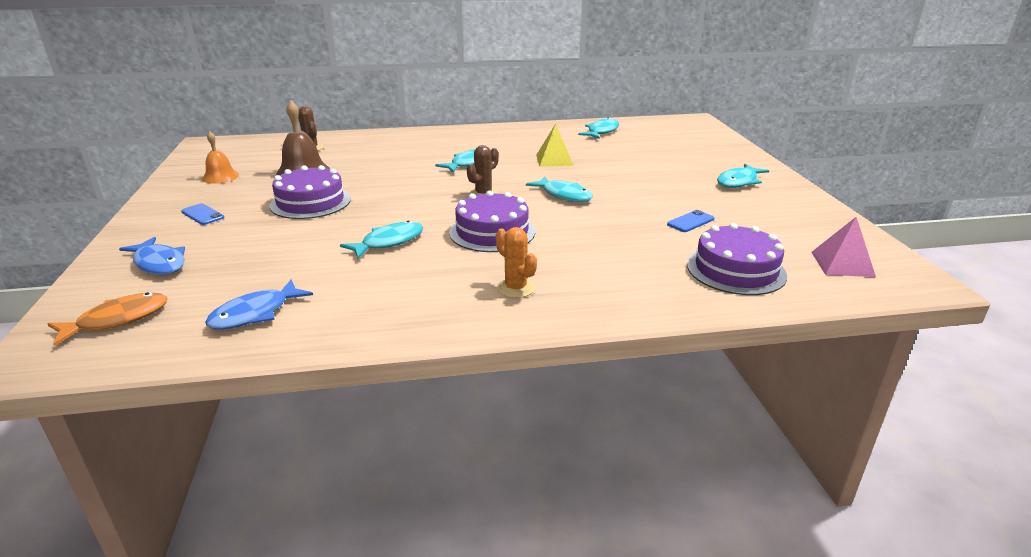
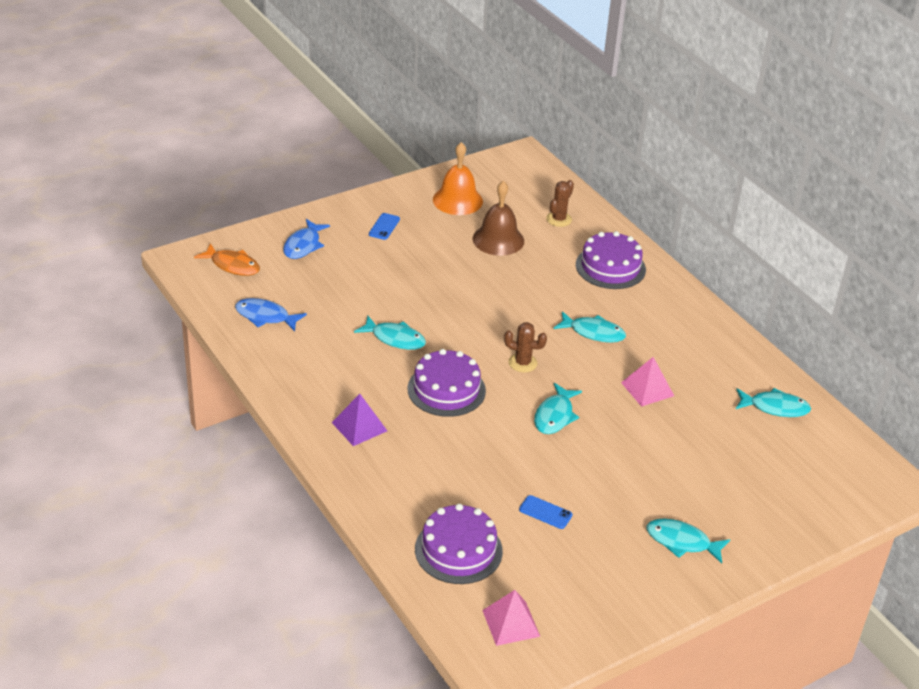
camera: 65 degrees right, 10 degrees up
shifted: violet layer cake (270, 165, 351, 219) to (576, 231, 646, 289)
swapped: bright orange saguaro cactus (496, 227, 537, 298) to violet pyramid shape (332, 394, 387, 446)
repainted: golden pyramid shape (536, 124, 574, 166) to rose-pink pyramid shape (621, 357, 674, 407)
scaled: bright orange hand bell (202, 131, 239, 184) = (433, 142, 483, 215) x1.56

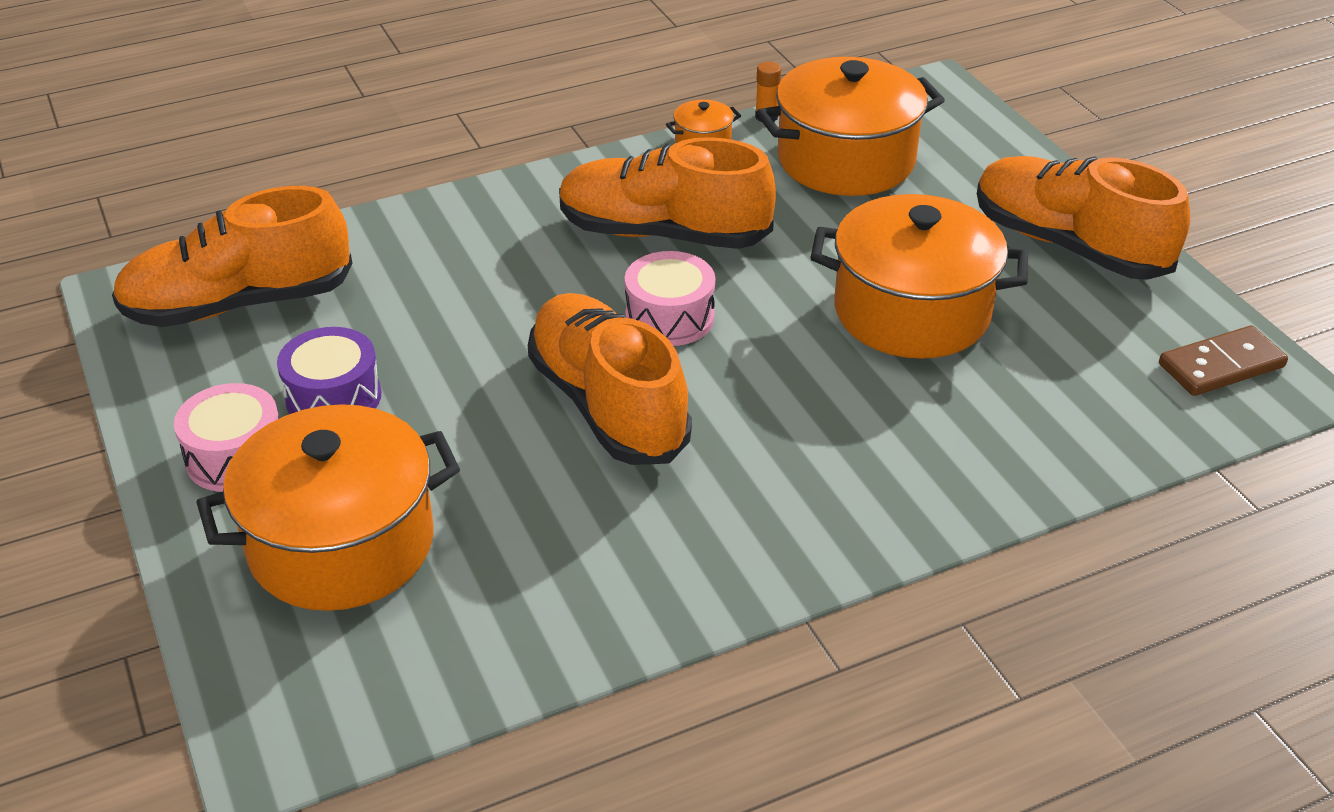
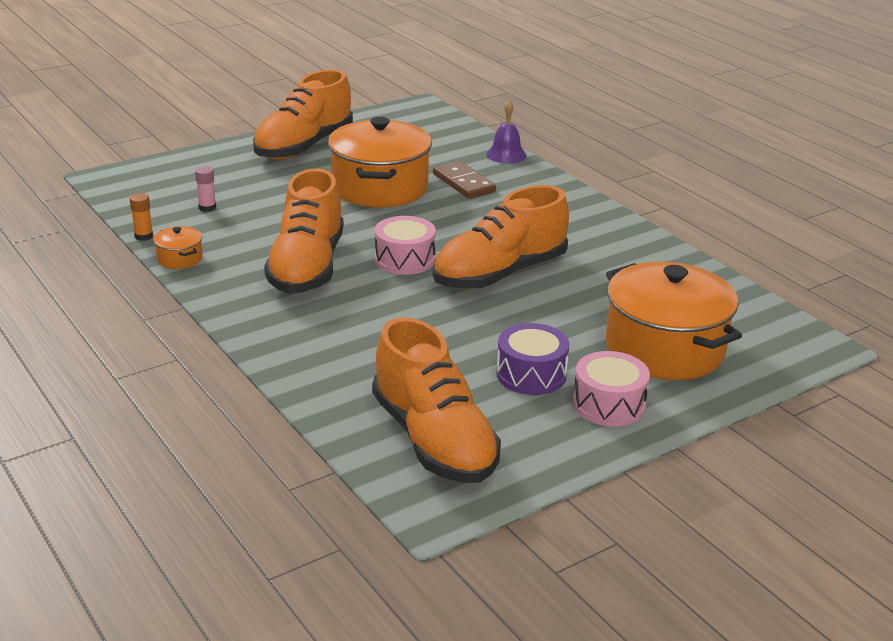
camera: 100 degrees left, 10 degrees down
new: violet hand bell (486, 100, 526, 163)
shifted: brown domino piece (1159, 326, 1288, 396) to (433, 161, 496, 199)
swapped: bright orange pot (756, 57, 945, 196) to rose-pink stick of glue (195, 166, 216, 212)

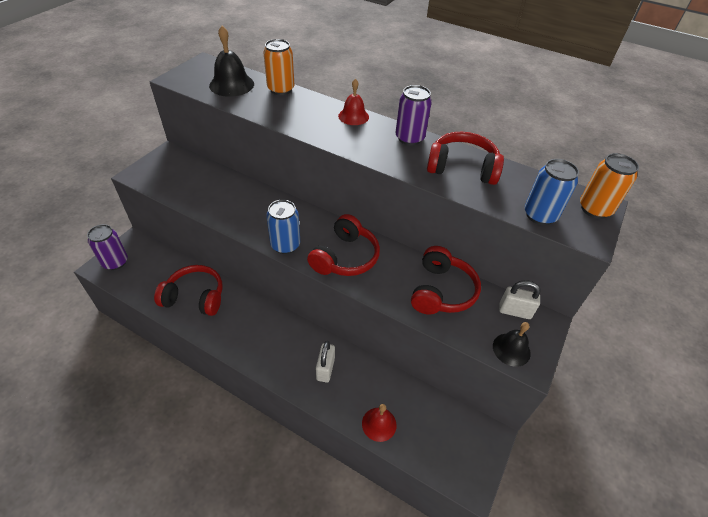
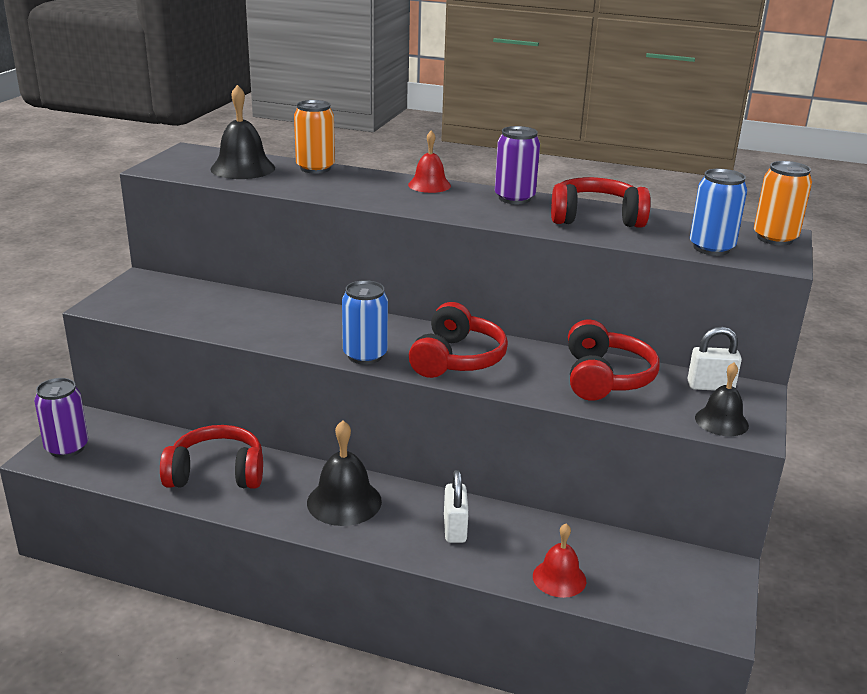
camera: 10 degrees left, 20 degrees down
new: ebony hand bell (307, 420, 382, 526)

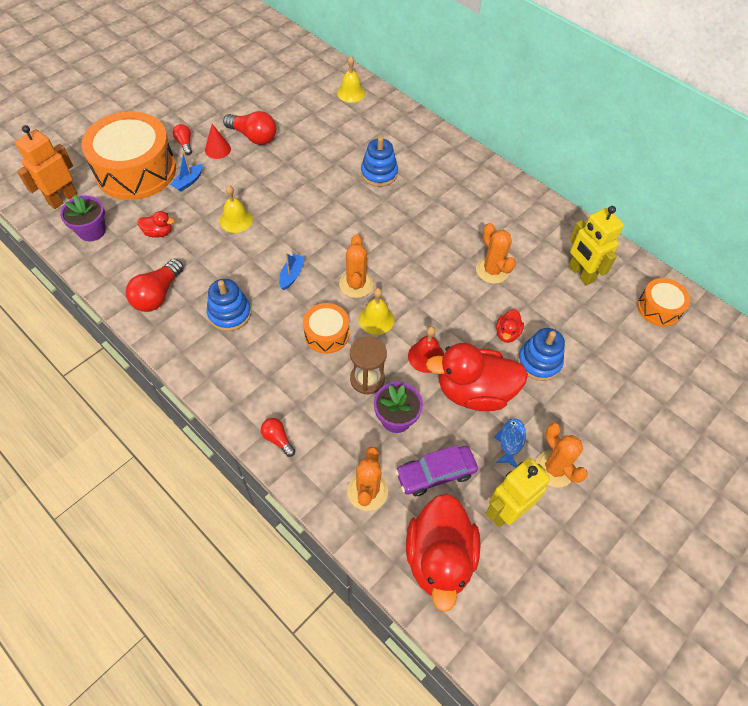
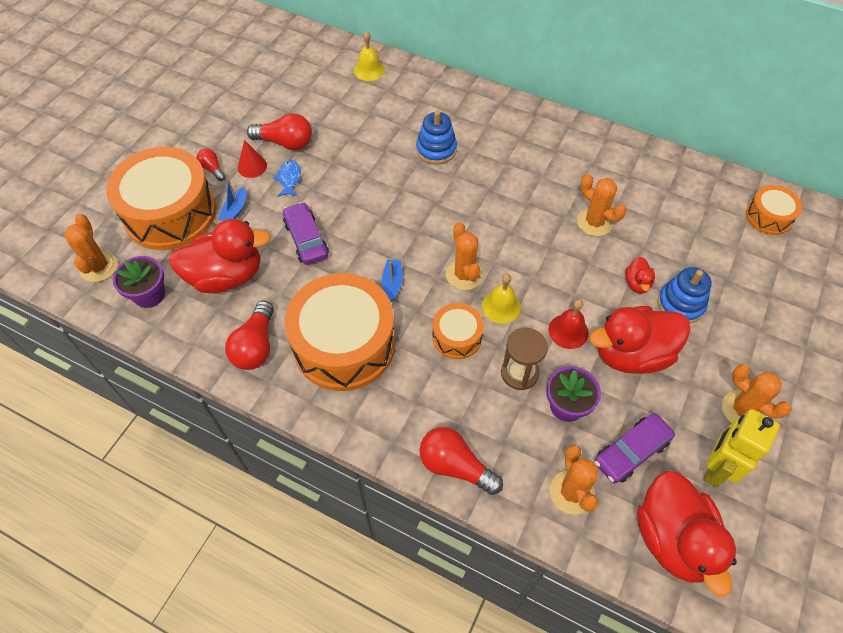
camera: 15 degrees left, 0 degrees up
gone: golden robot (569, 206, 624, 286)
shifted: blue fish (494, 418, 526, 468) to (273, 160, 301, 197)
swapped: bright orange robot (15, 125, 77, 209) to bright orange saguaro cactus (64, 214, 118, 282); blue stacking toy (207, 279, 251, 331) to bright orange snare drum (285, 273, 395, 391); golden hand bell (220, 185, 253, 233) to violet car (283, 202, 329, 265)
scaled: scarlet duck (137, 211, 175, 238) = (169, 219, 271, 293) x2.25; scarlet lightbulb (261, 418, 295, 457) = (420, 427, 503, 495) x1.82

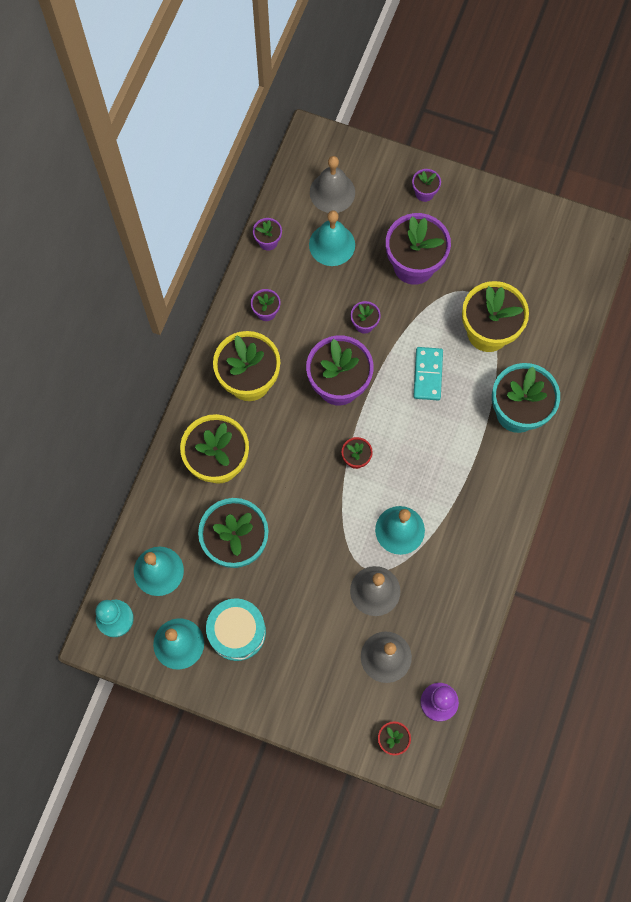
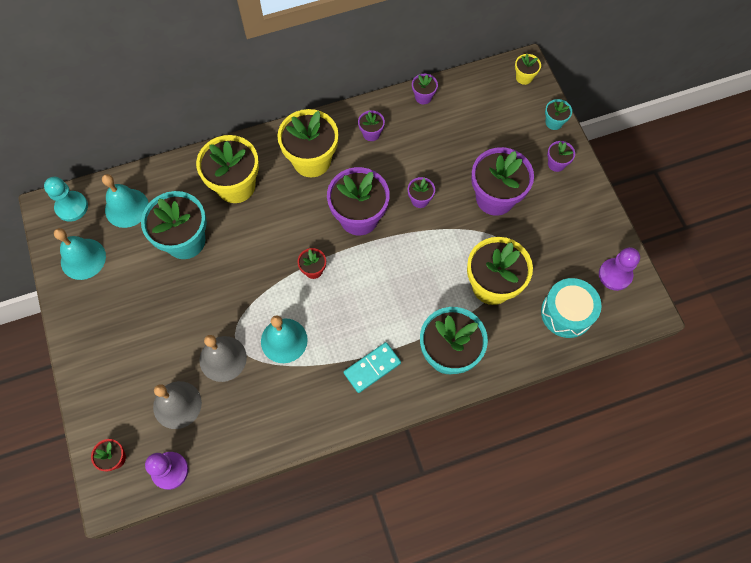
camera: 50 degrees right, 5 degrees down
gone: turquoise hand bell (309, 211, 355, 266); gray hand bell (310, 156, 355, 213)
new: golden potted plant (515, 54, 541, 85); turquoise potted plant (545, 99, 572, 130); violet chess pawn (599, 247, 640, 291)
shifted: turquoise snare drum (206, 598, 266, 661) to (541, 278, 602, 338); turquoise domino piece (413, 347, 443, 400) to (344, 342, 401, 393)

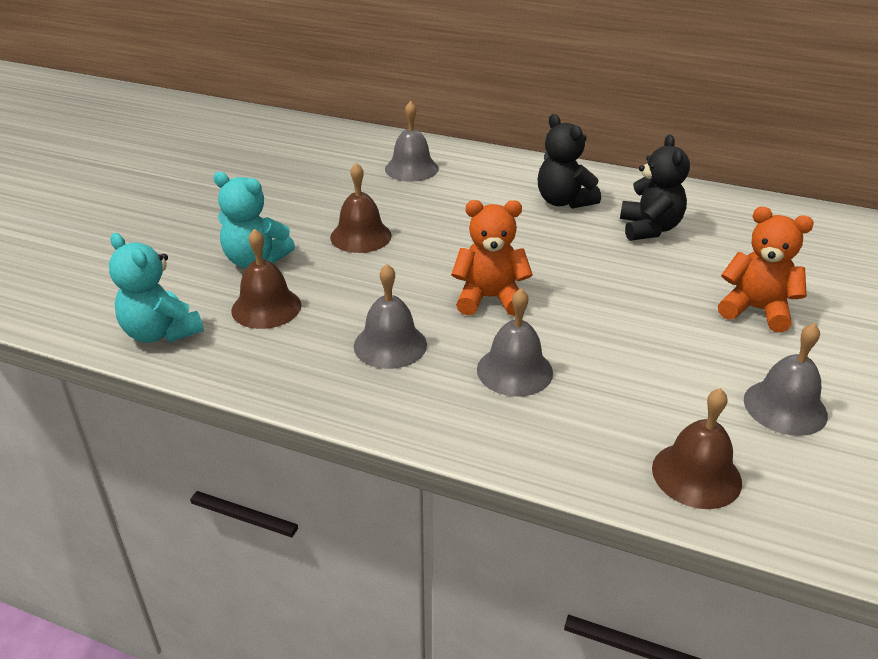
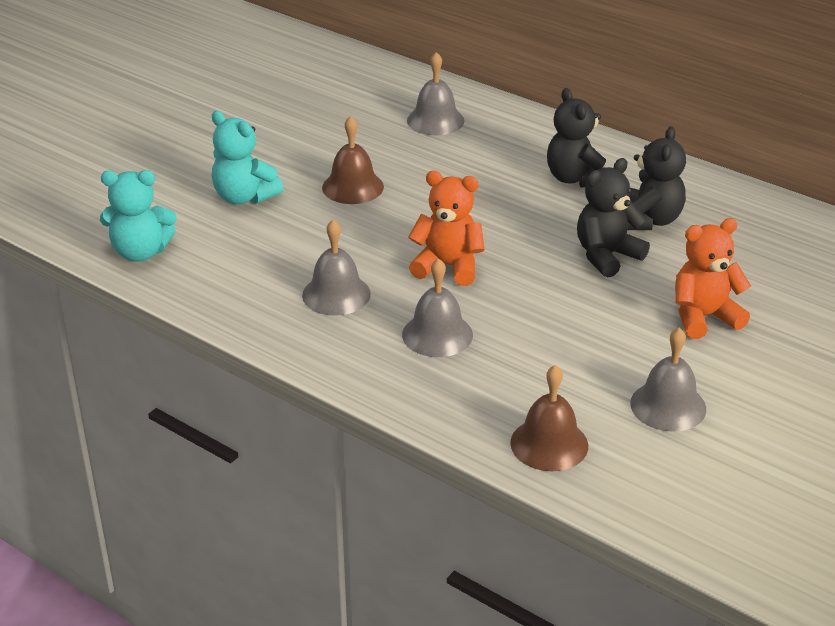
camera: 15 degrees right, 0 degrees up
gone: brown hand bell (231, 228, 301, 329)
new: ebony teddy bear (577, 158, 650, 278)
rotated: turquoise teddy bear (109, 233, 204, 343) = (100, 170, 176, 262) 60 degrees counterclockwise; bright orange teddy bear (718, 207, 814, 333) = (675, 218, 751, 339) 60 degrees counterclockwise

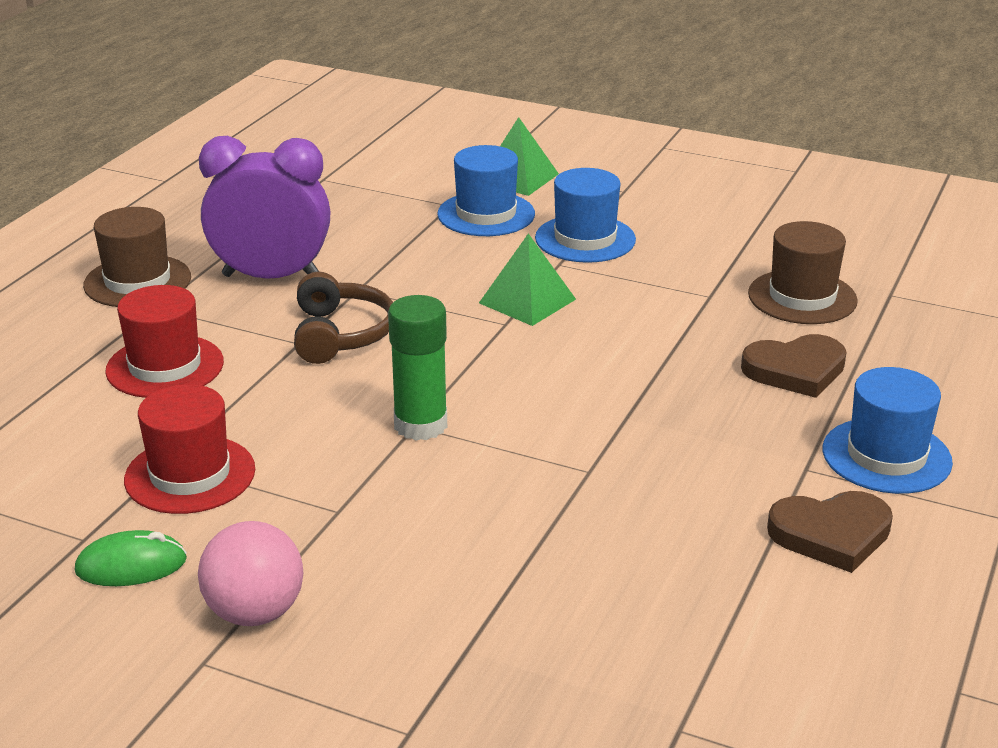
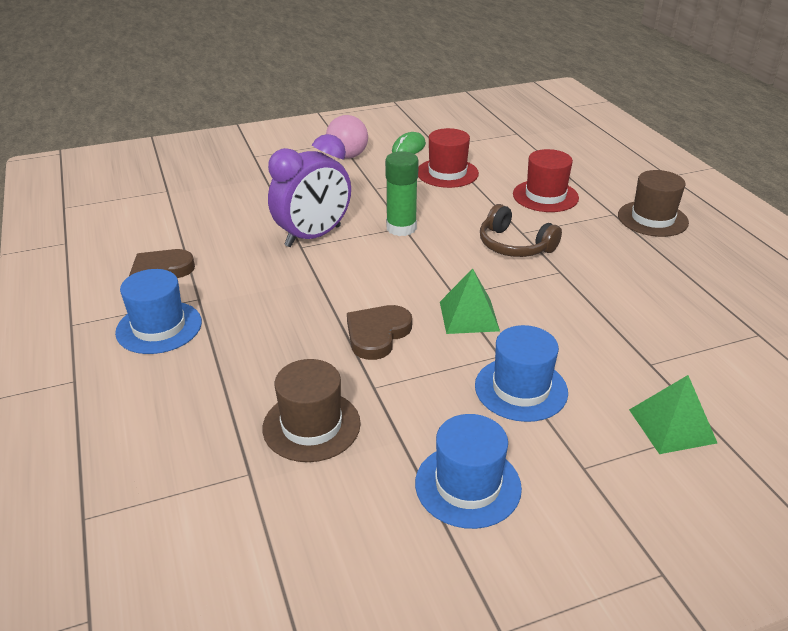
camera: 135 degrees right, 5 degrees up
shifted: violet bedside clock (199, 136, 330, 279) to (268, 134, 351, 247); blue top hat (437, 145, 535, 236) to (415, 414, 522, 529); brown heart (741, 334, 847, 398) to (347, 305, 412, 360)

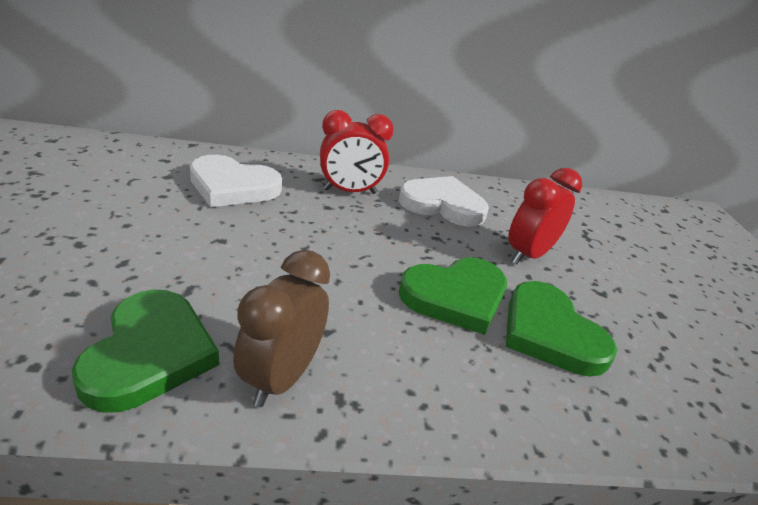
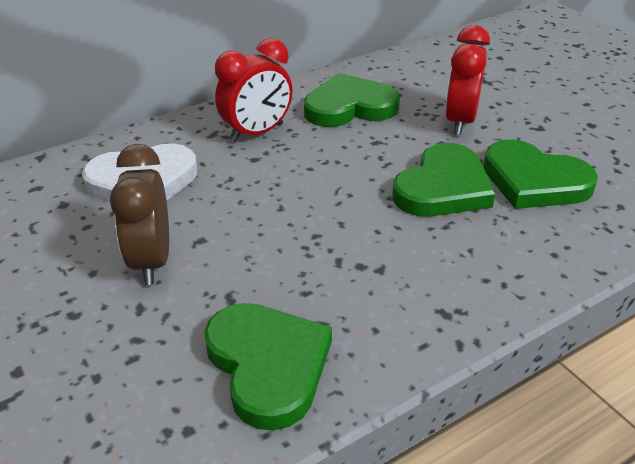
camera: 25 degrees left, 5 degrees up
shifted: brown bedside clock (233, 250, 330, 407) to (110, 144, 169, 285)
repainted: snow-white heart (399, 176, 489, 227) to emerald heart (304, 73, 400, 127)

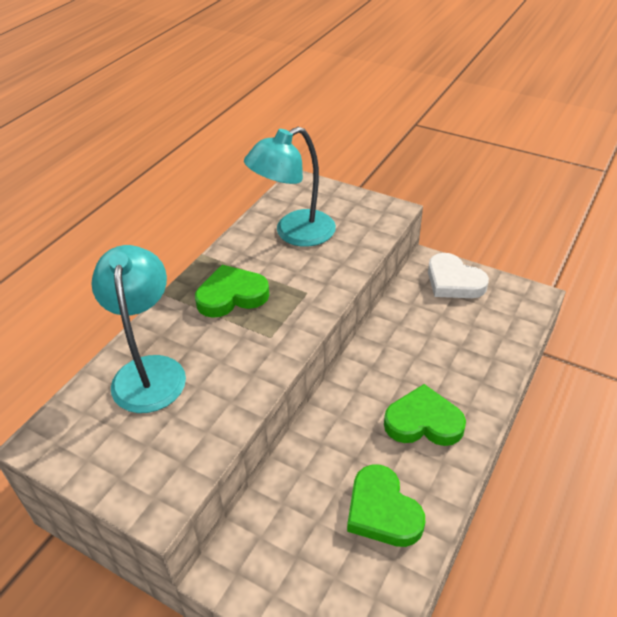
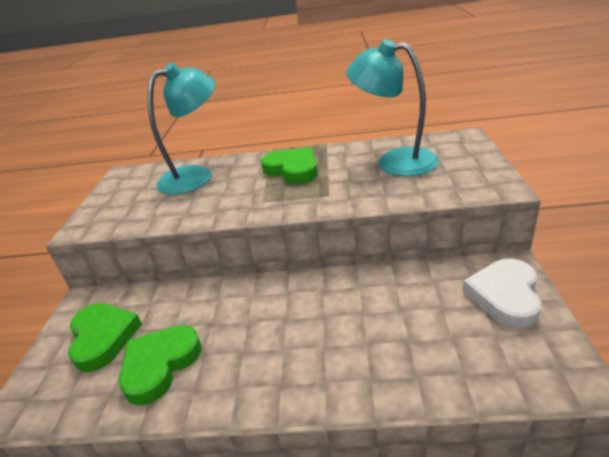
camera: 65 degrees right, 10 degrees down
shifted: emerald heart (384, 384, 466, 446) to (68, 303, 142, 372)

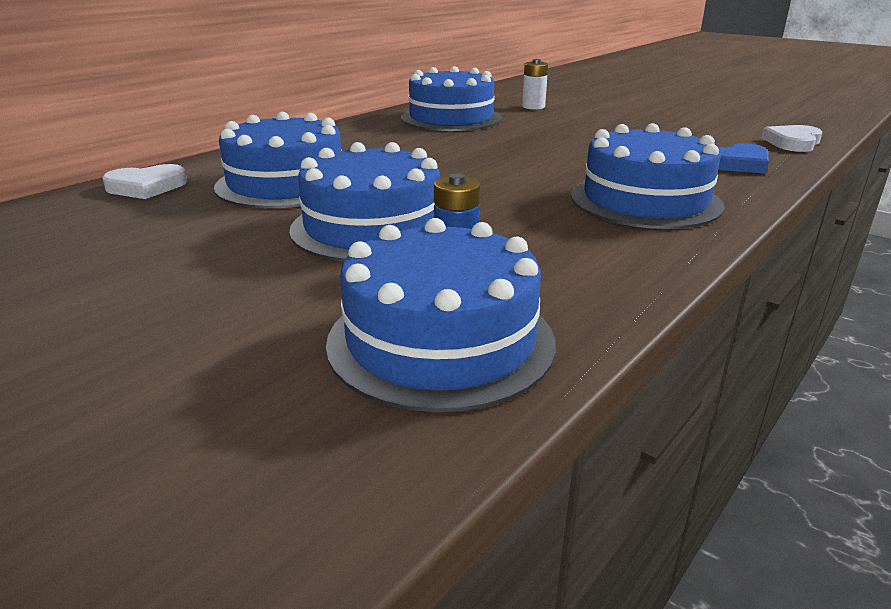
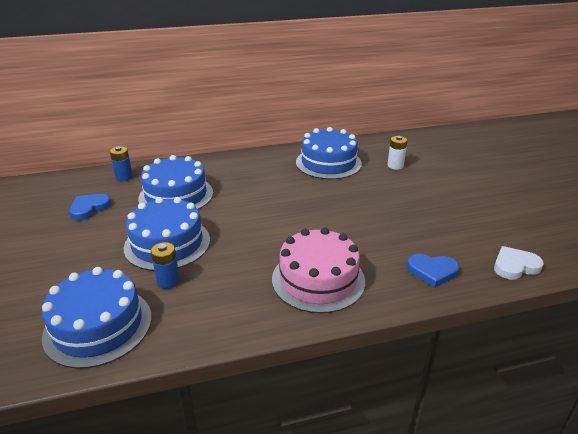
camera: 35 degrees right, 5 degrees up
new: blue heart (69, 194, 111, 221)
swapped: snow-white heart (102, 164, 187, 199) to blue power cell (110, 146, 133, 181)
repainted: blue layer cake (571, 123, 725, 229) to rose-pink layer cake (272, 227, 365, 313)

